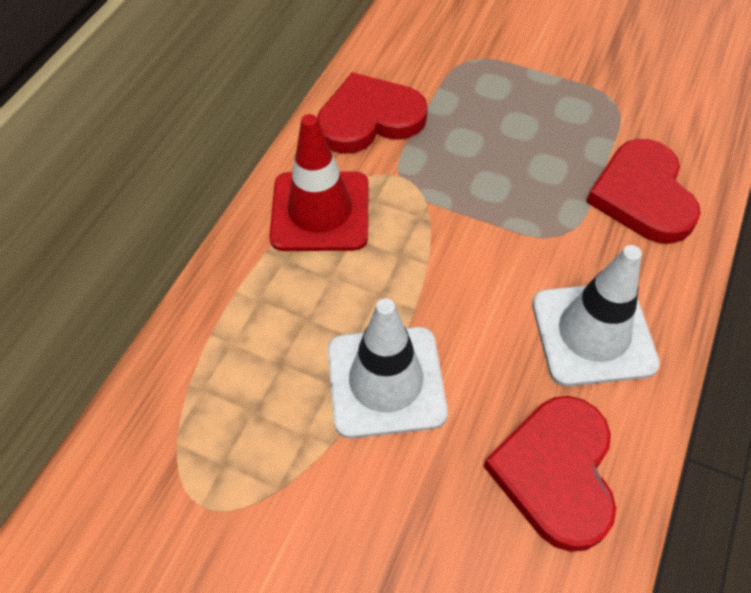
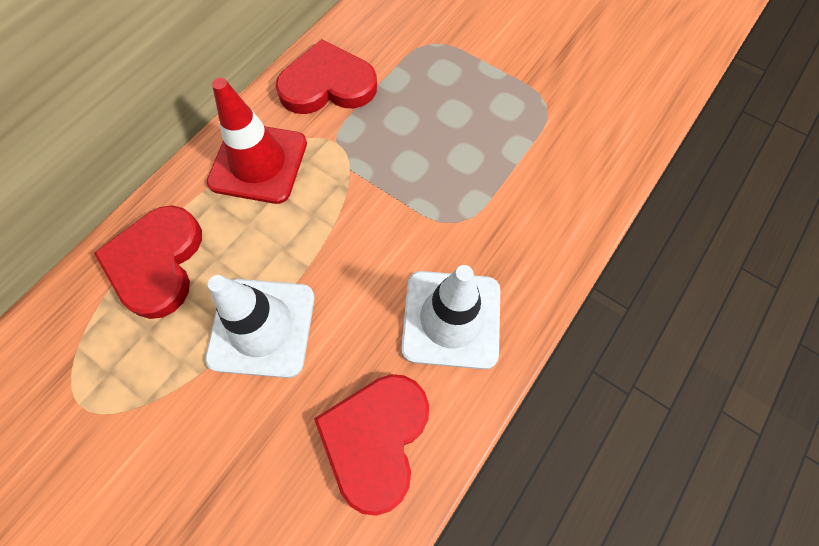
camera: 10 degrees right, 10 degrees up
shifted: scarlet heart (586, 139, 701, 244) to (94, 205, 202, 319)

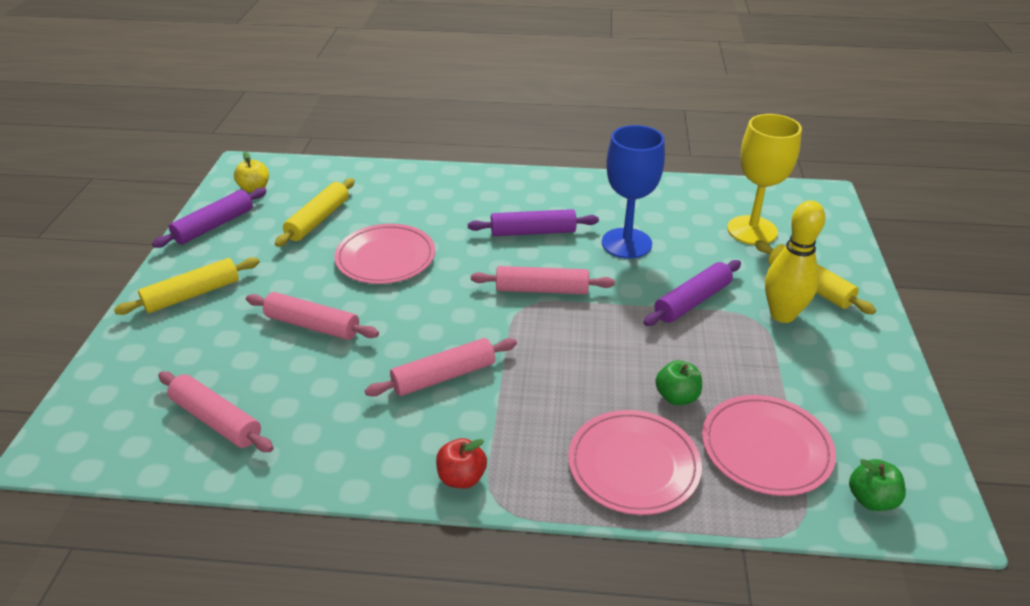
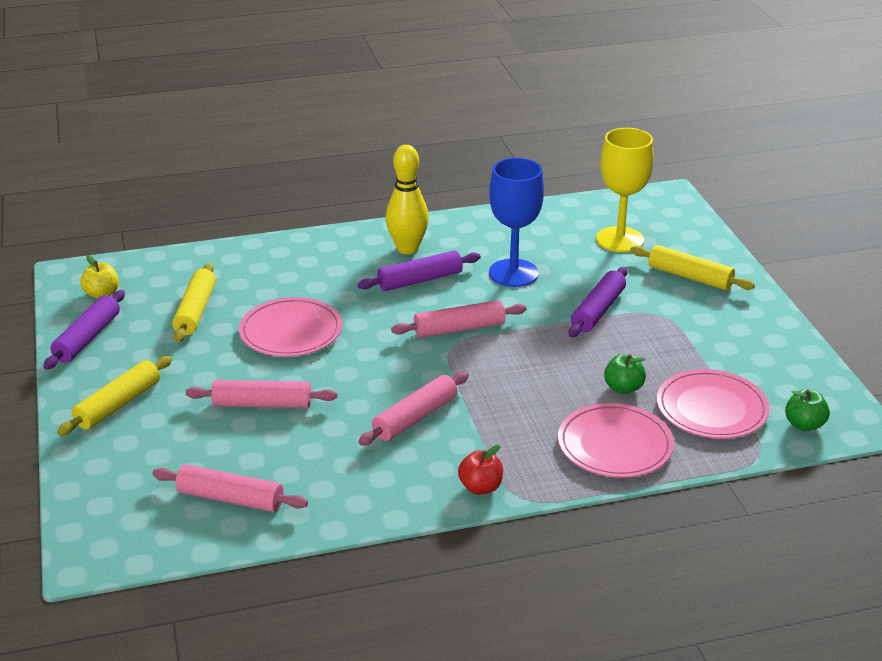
camera: 20 degrees left, 5 degrees down
shifted: golden skittle (765, 200, 825, 323) to (386, 145, 429, 254)

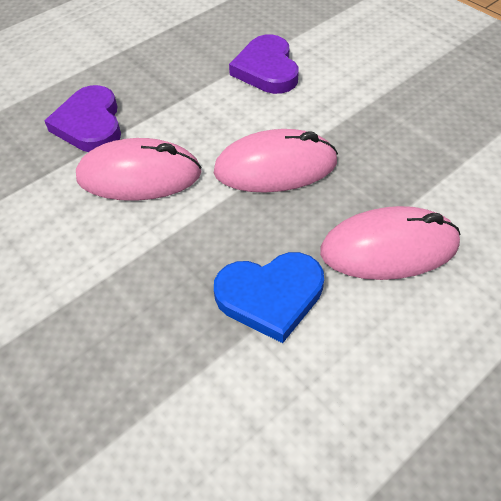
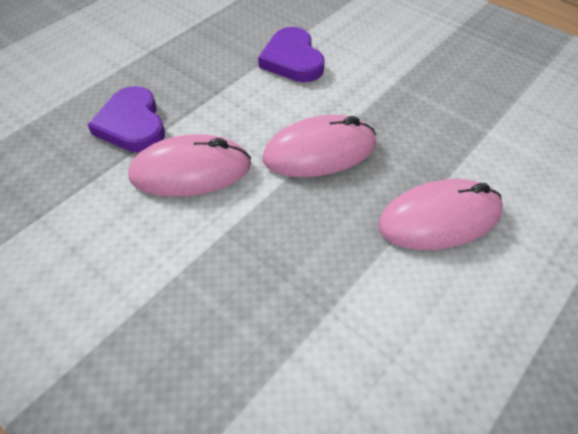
camera: 10 degrees left, 0 degrees up
gone: blue heart (214, 252, 324, 343)

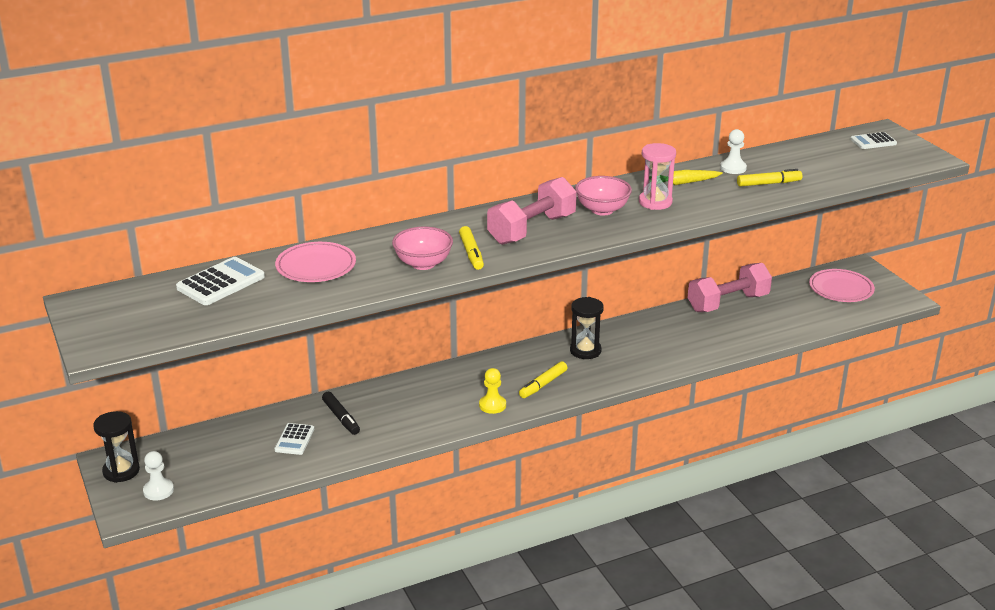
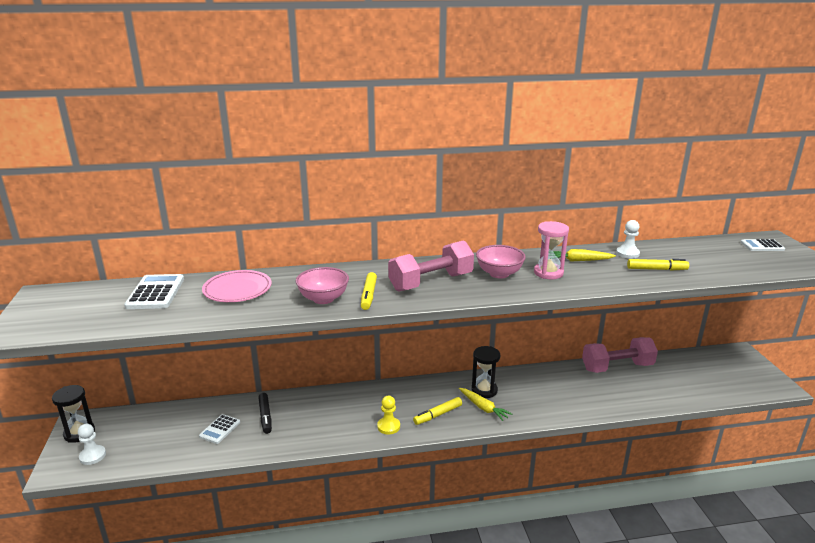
camera: 15 degrees right, 5 degrees down
gone: rose-pink dinner plate (809, 269, 875, 302)
new: golden root vegetable (459, 388, 512, 421)
rotated: snow-white adding machine (176, 257, 265, 305) = (124, 274, 184, 309) 60 degrees counterclockwise

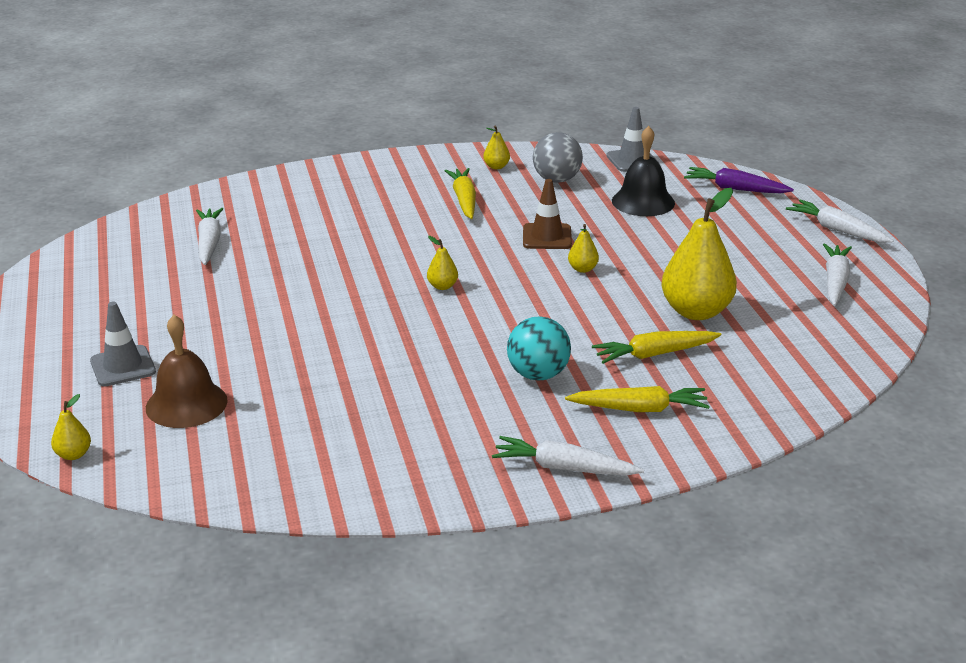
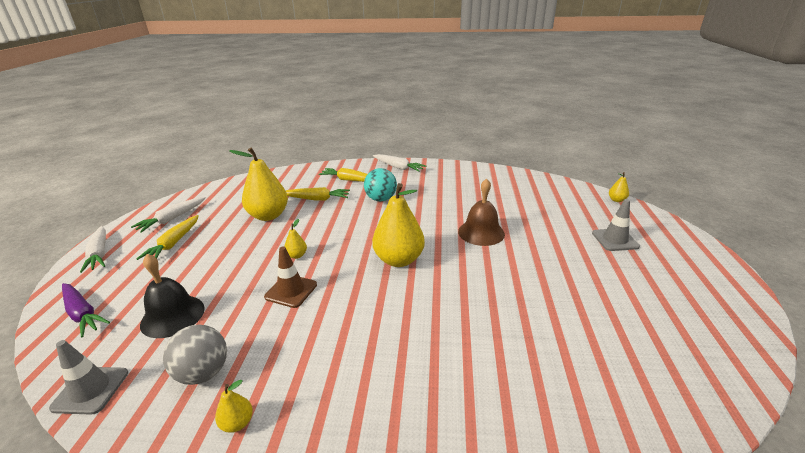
camera: 160 degrees left, 0 degrees up
gone: snow-white root vegetable (196, 208, 223, 265)
shifted: brown hand bell (146, 315, 228, 428) to (458, 178, 505, 246); golden root vegetable (444, 168, 476, 219) to (136, 215, 199, 260)
scaled: golden pear (427, 236, 458, 290) = (372, 183, 425, 267) x2.28

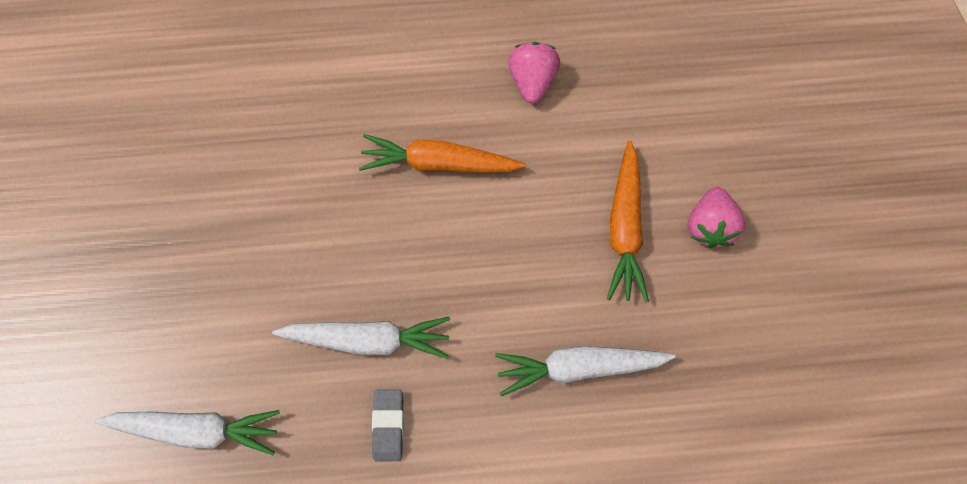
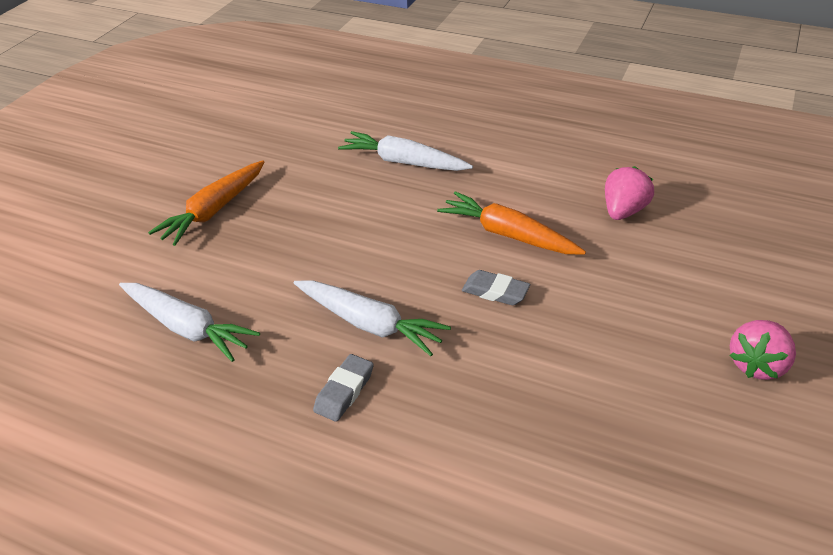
camera: 30 degrees right, 30 degrees down
new: gray pencil eraser (462, 270, 530, 305)
shifted: snow-white root vegetable (495, 346, 675, 396) to (338, 131, 473, 171); bright orange root vegetable (607, 140, 649, 302) to (148, 160, 264, 246)

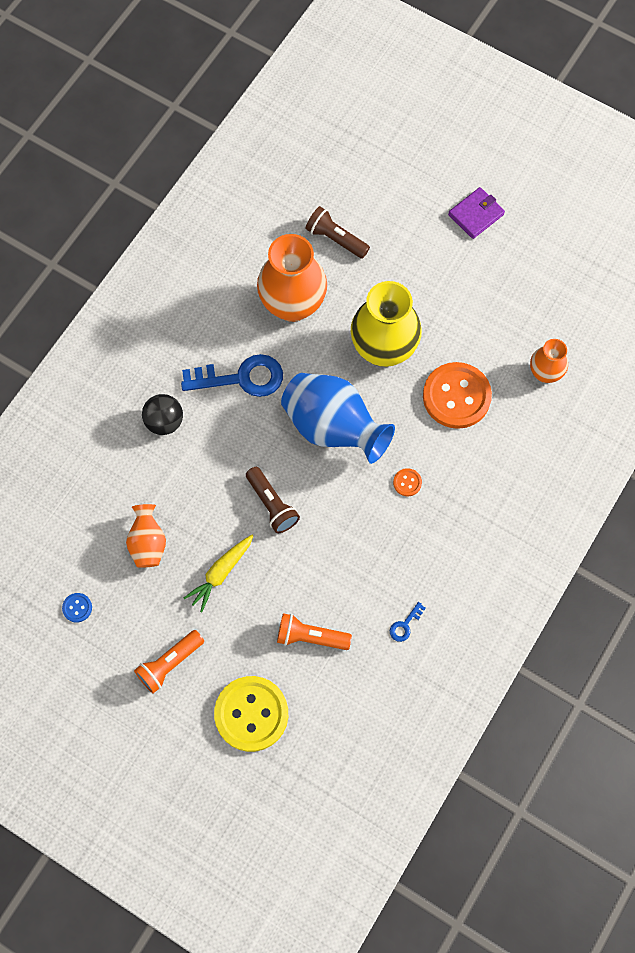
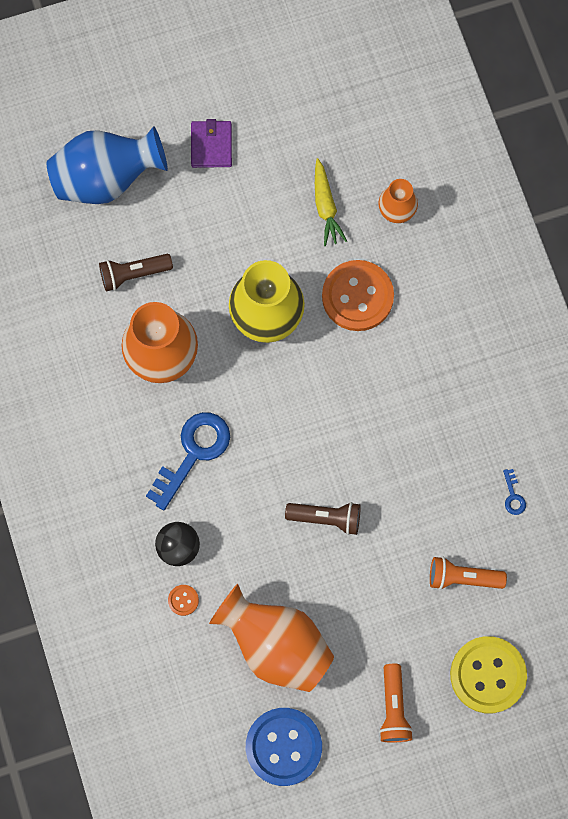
camera: 50 degrees left, 5 degrees up
shifted: golden root vegetable (184, 535, 253, 612) to (315, 158, 347, 246); blue vase (281, 373, 395, 464) to (47, 127, 168, 204); bright orange shirt button (393, 468, 422, 496) to (168, 585, 199, 616)
rotated: bright orange pocket torch (277, 613, 352, 650) = (430, 557, 507, 590) 45 degrees clockwise
scaled: blue shirt button (62, 593, 92, 623) = (246, 708, 322, 786) x2.44; bright orange vase (126, 504, 166, 568) = (209, 584, 334, 692) x1.86

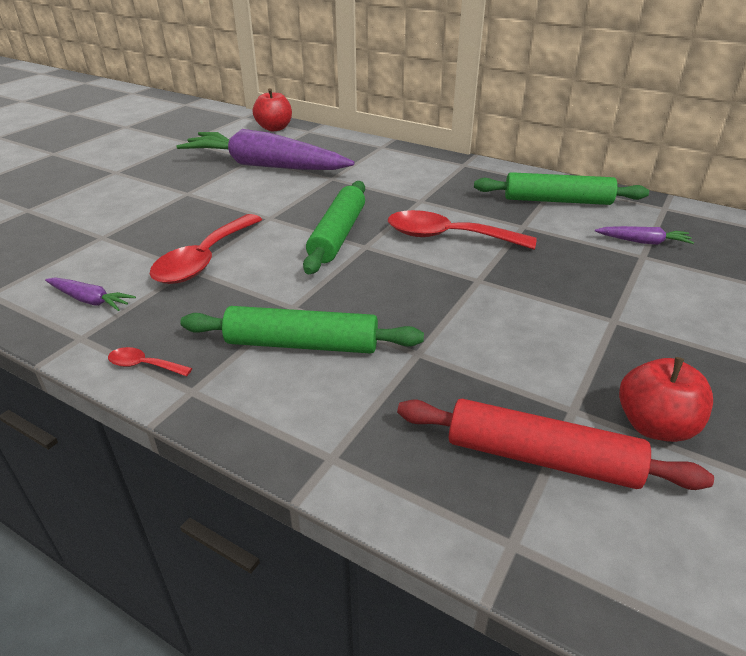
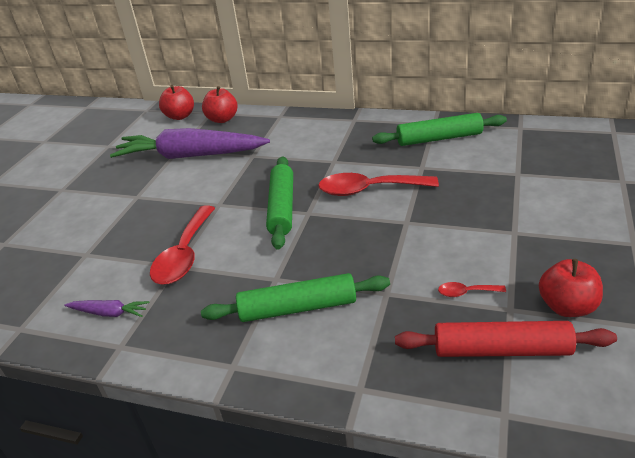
camera: 10 degrees left, 0 degrees up
gone: violet root vegetable (595, 226, 694, 245)
new: scarlet toy apple (202, 86, 237, 123)
shifted: scarlet tablespoon (108, 347, 192, 376) to (438, 282, 506, 297)

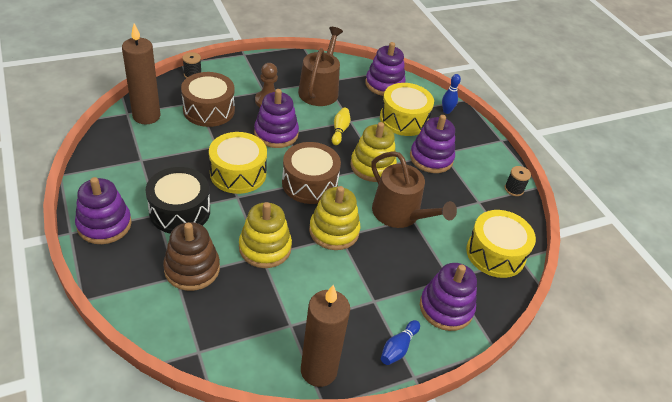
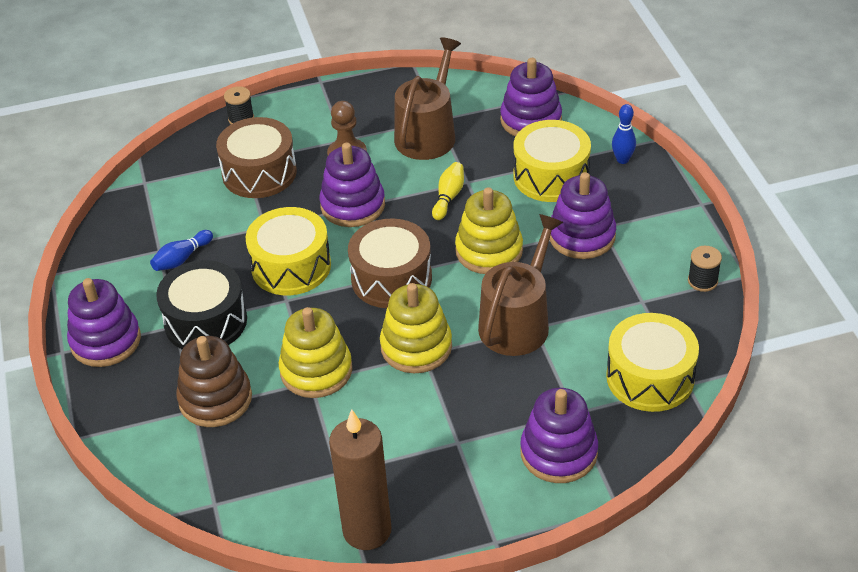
camera: 15 degrees right, 0 degrees up
gone: brown pillar candle (122, 24, 161, 124)
shifted: blue skittle (381, 320, 420, 365) to (150, 230, 213, 271)
rotated: brown watering pot (371, 151, 457, 228) = (478, 214, 563, 356) 120 degrees counterclockwise

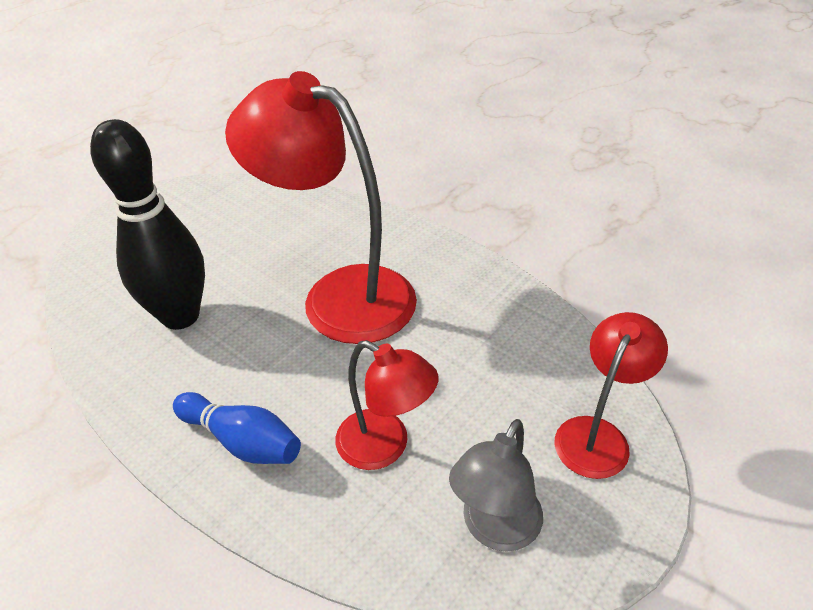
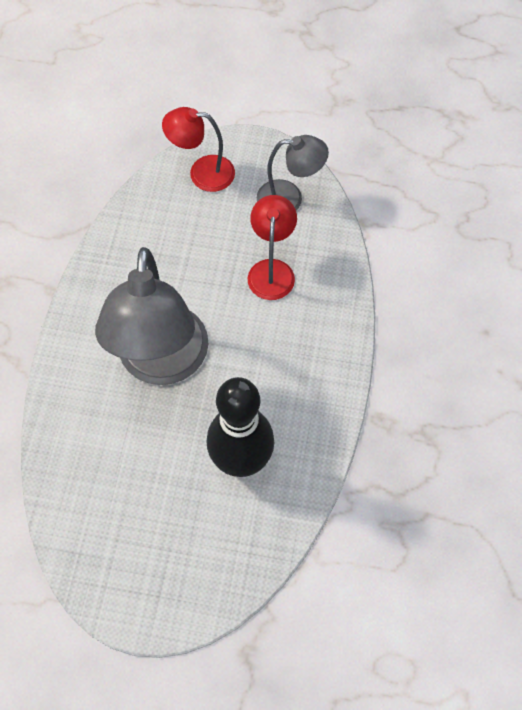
camera: 120 degrees left, 20 degrees up
gone: blue skittle (173, 392, 301, 464)
repainted: scarlet reading lamp (225, 71, 417, 344) to gray reading lamp (95, 247, 209, 385)

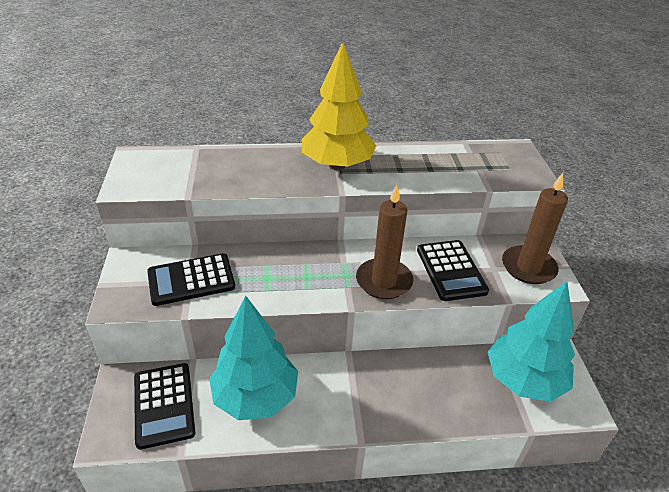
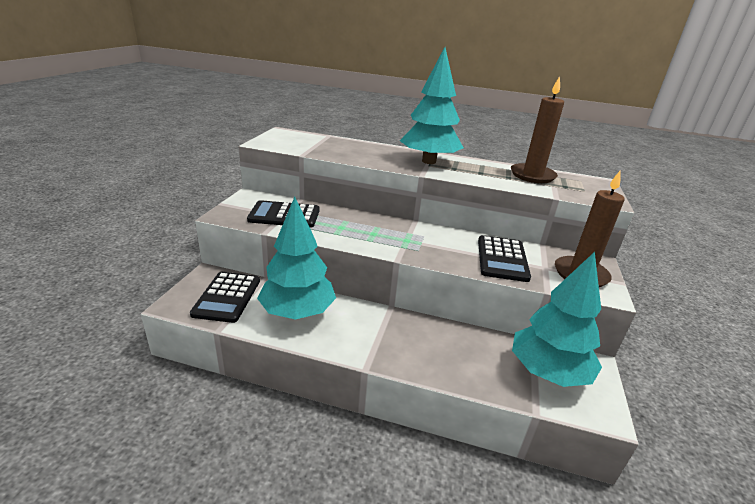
camera: 20 degrees right, 10 degrees down
shifted: brown pillar candle (356, 184, 413, 299) to (511, 76, 564, 183)
repainted: golden tree (302, 42, 376, 170) to turquoise tree (400, 47, 464, 164)

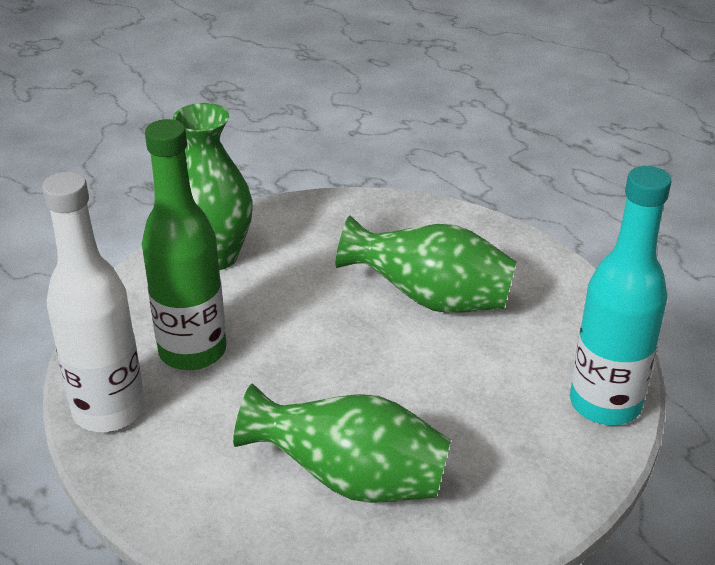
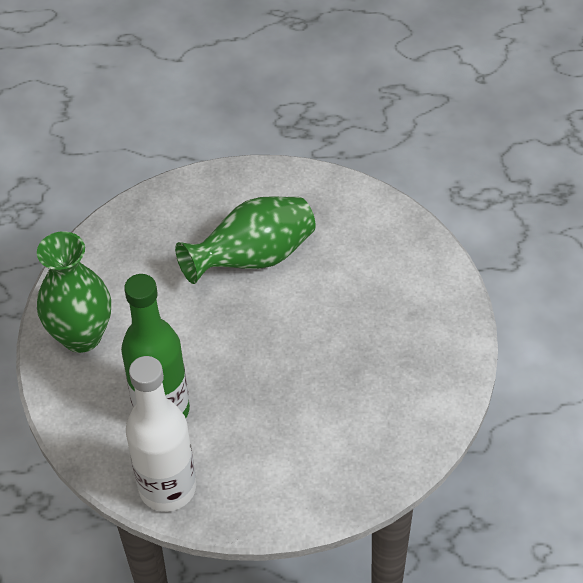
camera: 45 degrees left, 15 degrees up
gone: emerald vase (233, 383, 451, 503); turquoise bottle (570, 166, 672, 425)

